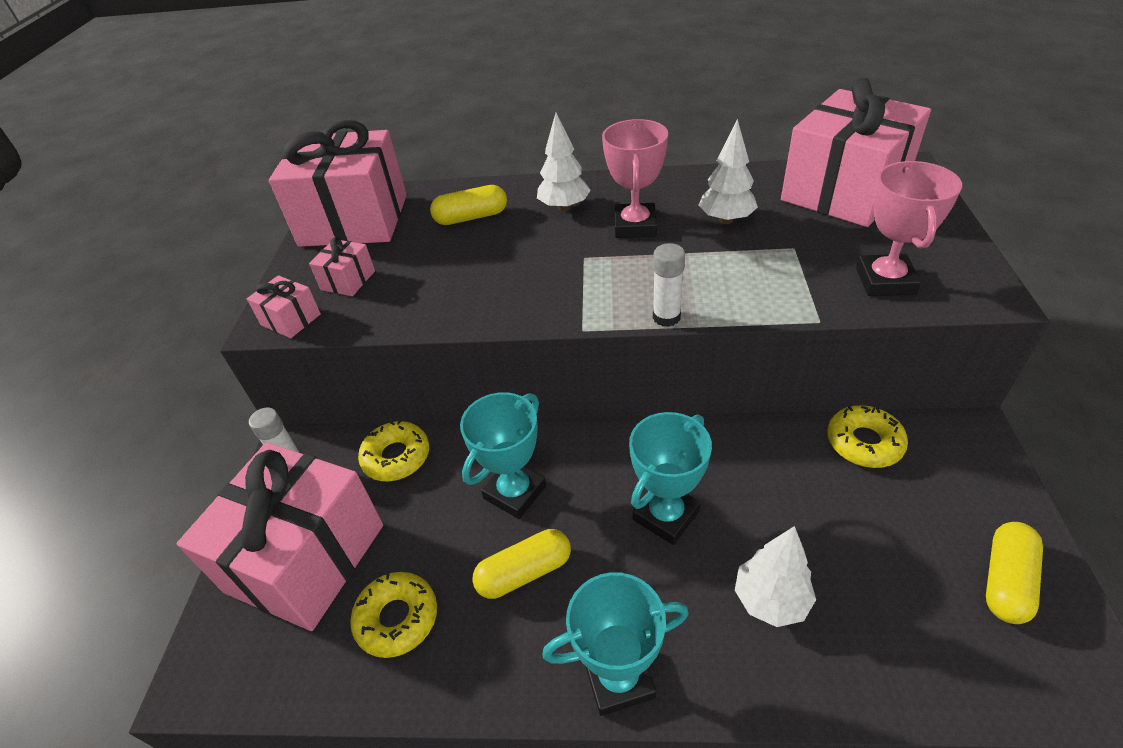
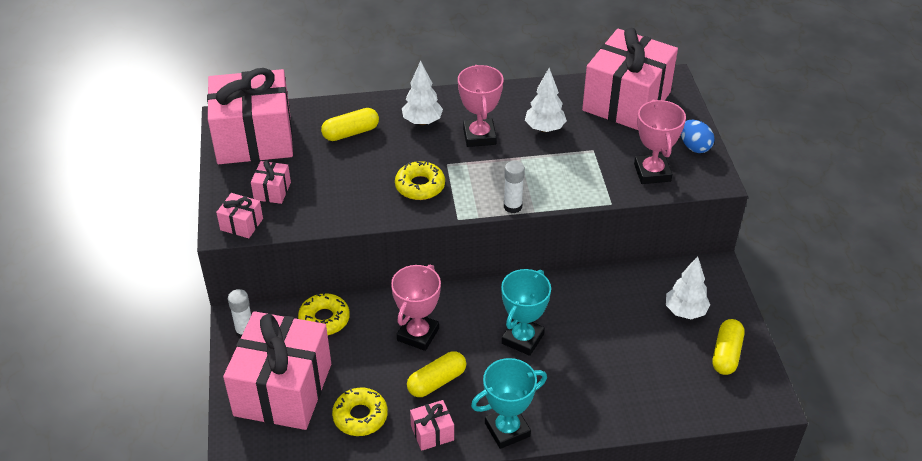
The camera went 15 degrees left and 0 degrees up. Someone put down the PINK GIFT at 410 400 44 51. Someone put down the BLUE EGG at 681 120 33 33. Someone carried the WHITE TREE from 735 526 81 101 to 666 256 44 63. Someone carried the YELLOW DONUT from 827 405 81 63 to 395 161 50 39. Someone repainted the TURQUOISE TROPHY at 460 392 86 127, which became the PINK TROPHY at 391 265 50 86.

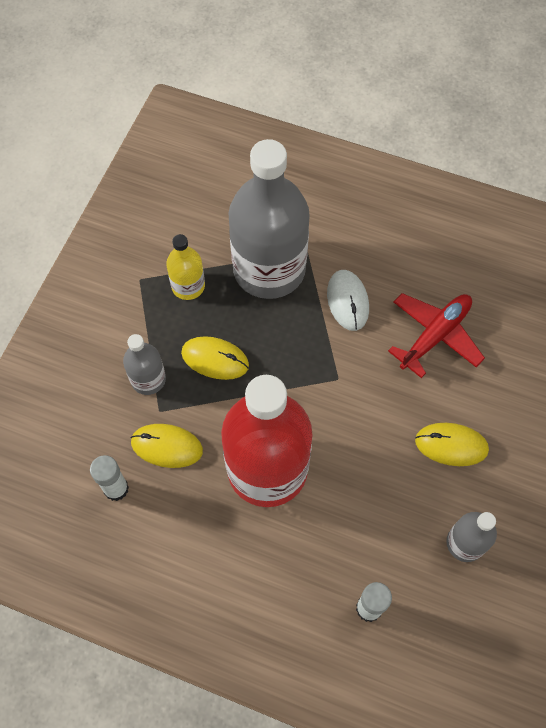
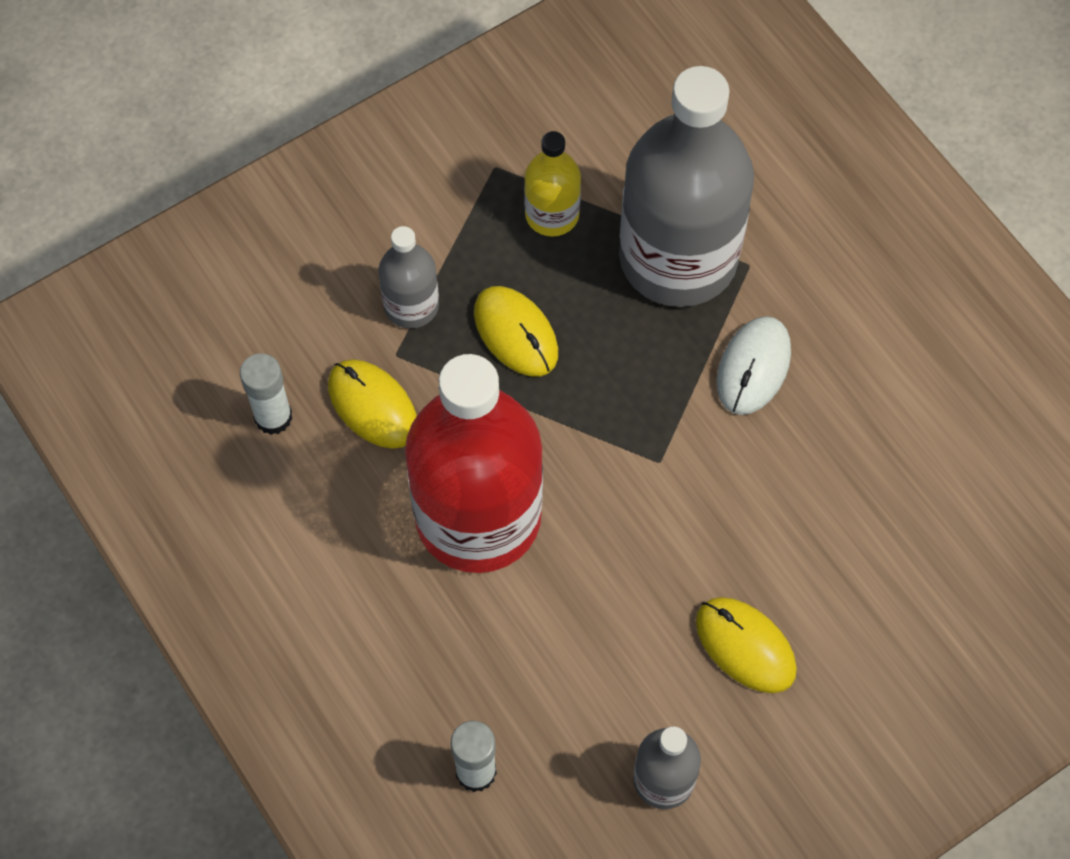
The camera went 35 degrees right and 0 degrees up. Someone took away the RED PLANE at 388 293 97 85.

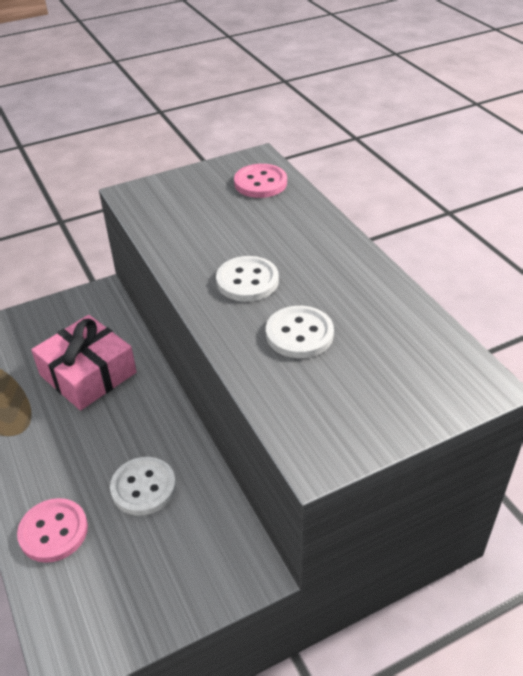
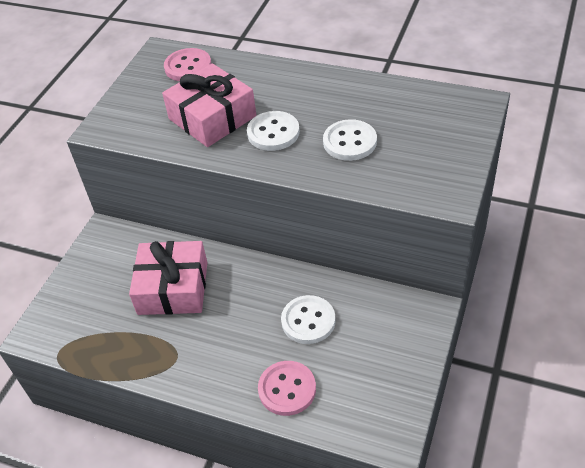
The camera went 40 degrees left and 5 degrees up. Someone put down the PINK GIFT at 162 63 94 84.

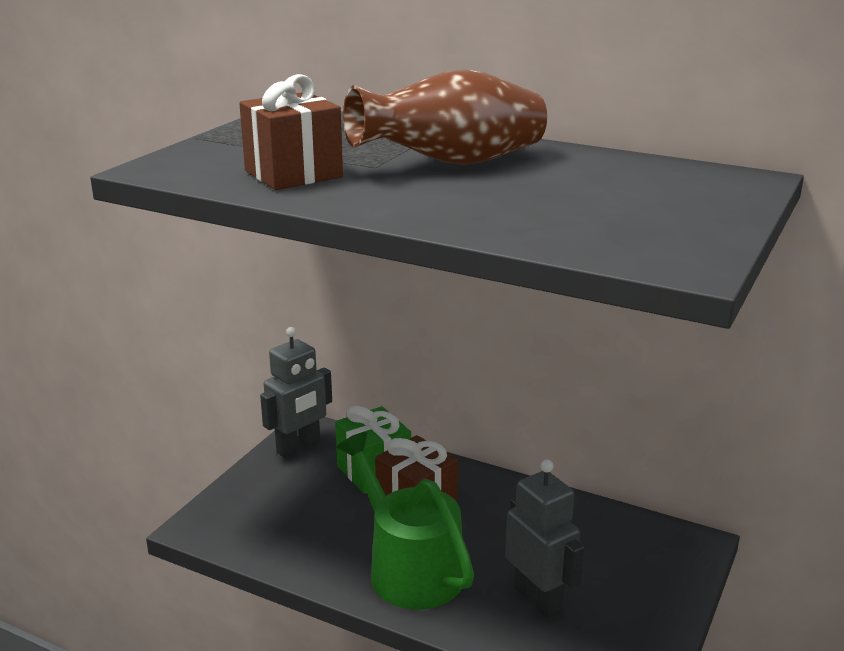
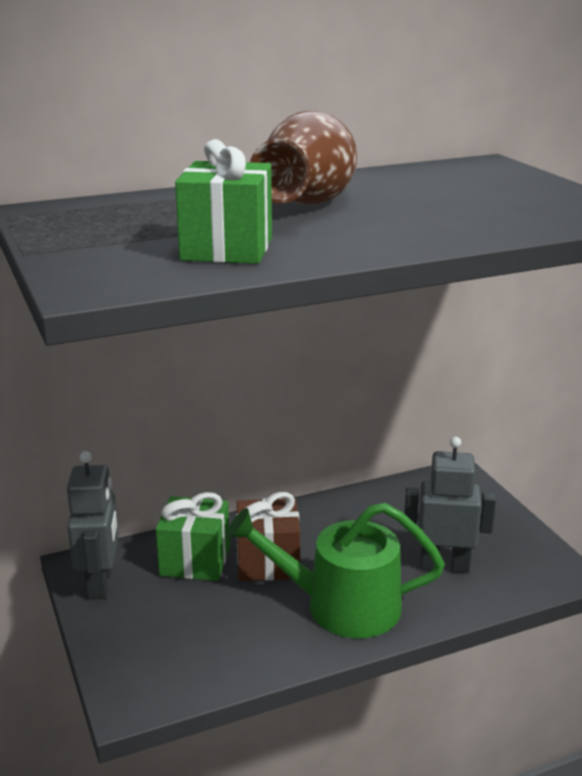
The camera went 50 degrees left and 0 degrees up. Someone repainted the BROWN GIFT at 239 74 104 116, which became the GREEN GIFT at 175 139 97 125.

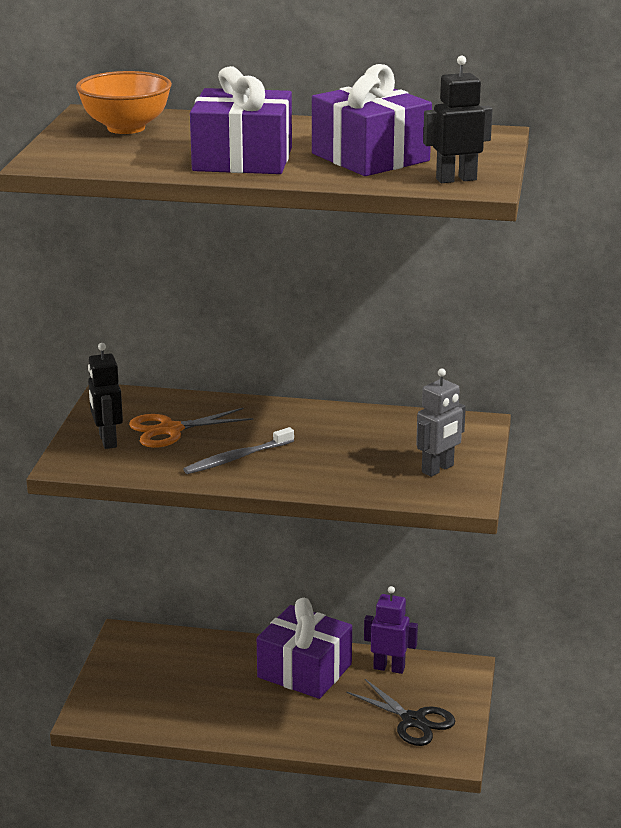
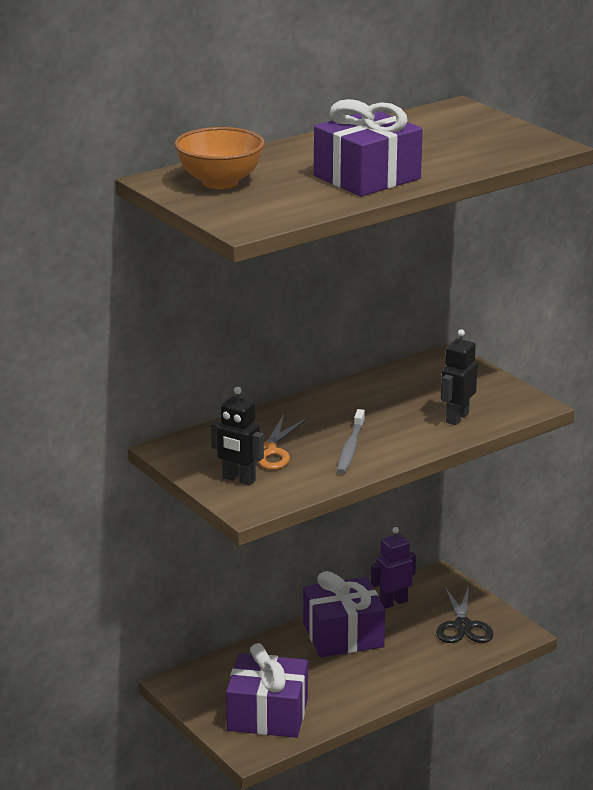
The camera went 45 degrees left and 0 degrees up. Someone took away the GREY ROBOT at 416 368 50 109. Someone carried the PURPLE GIFT from 312 64 120 112 to 226 643 82 95. Someone carried the BLACK ROBOT from 423 56 70 127 to 441 329 37 96. Someone rotated the BLACK SCISSORS at 346 679 109 67 by 90 degrees clockwise.

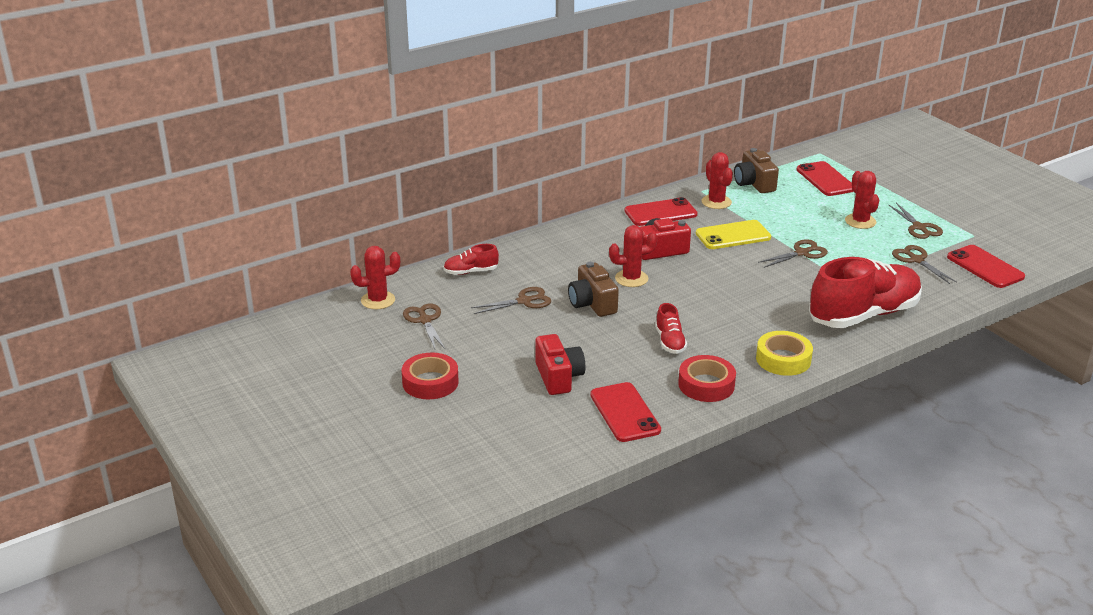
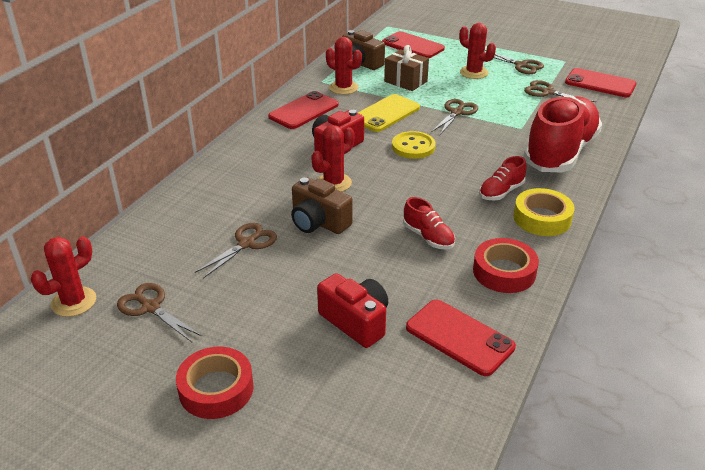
The camera went 30 degrees left and 5 degrees up. Someone put down the BROWN GIFT at 384 45 45 46. Someone put down the YELLOW BUTTON at 392 131 44 28. Someone carried the RED SHOE from 443 244 56 31 to 479 156 48 44.

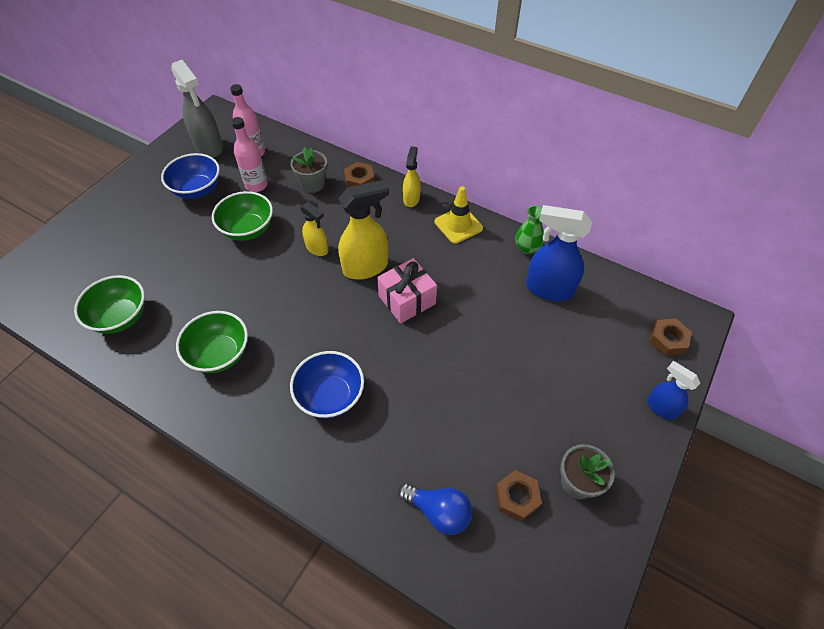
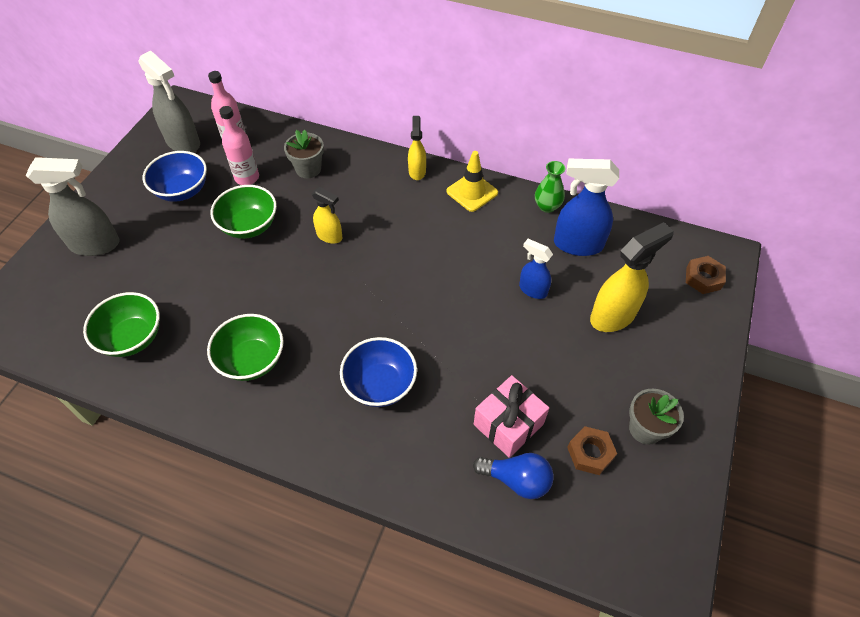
The camera went 10 degrees left and 0 degrees up. Someone took away the BROWN NUT at 344 162 31 26. Someone put down the GREY SPRAY BOTTLE at 26 157 94 99. Someone carried the YELLOW SPRAY BOTTLE from 338 180 51 99 to 590 222 84 110. Someone carried the PINK GIFT from 377 258 60 66 to 474 375 75 83. Someone carried the BLUE SPRAY BOTTLE from 647 361 53 59 to 519 239 34 60.

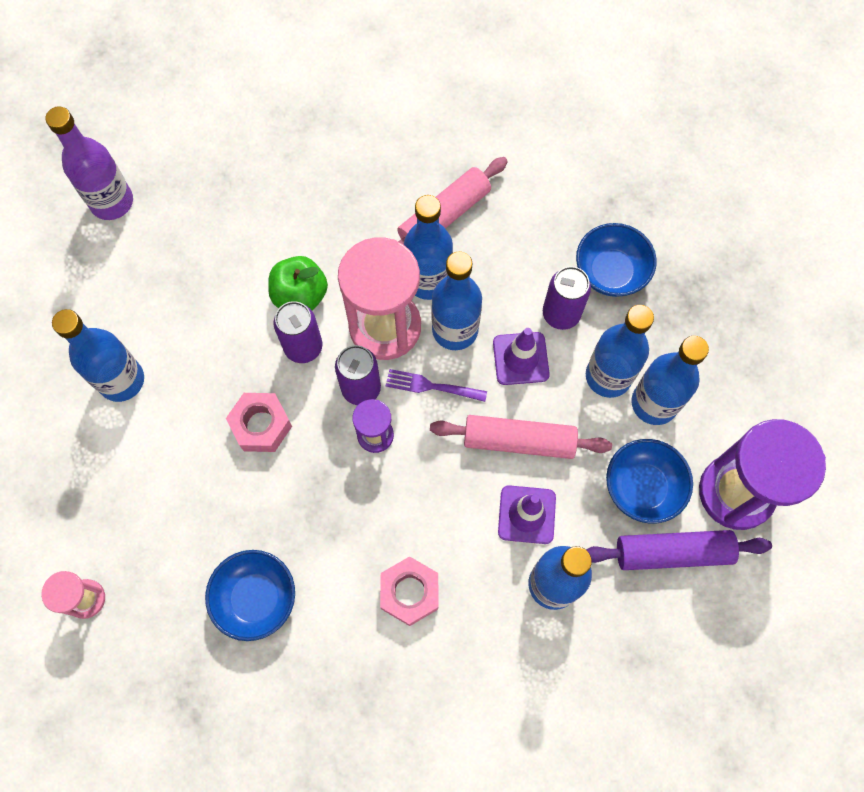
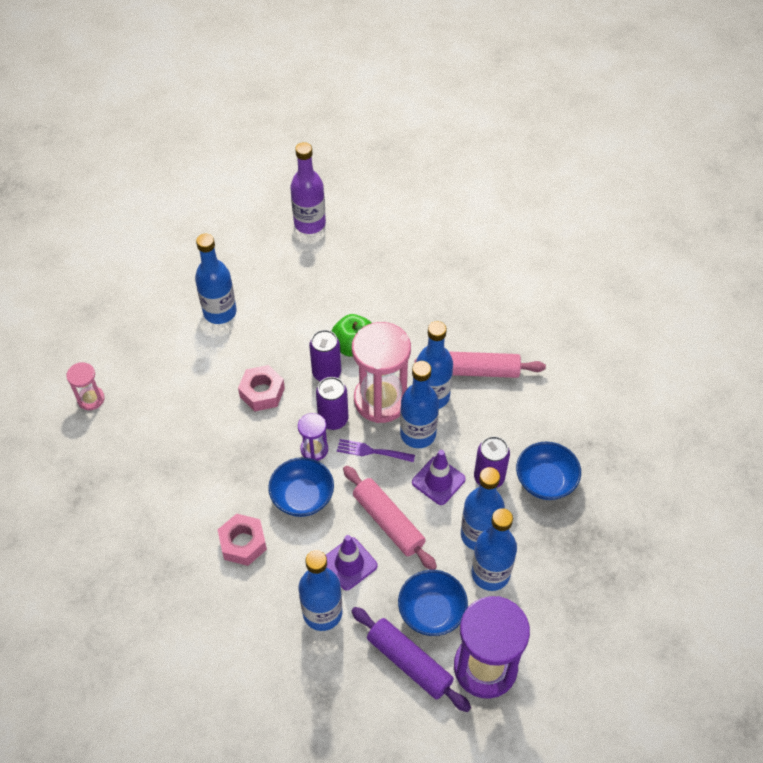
The camera went 45 degrees right and 15 degrees down. Someone carried the BLUE BOWL from 205 550 90 91 to 268 457 66 60. Someone rotated the PURPLE FORK at 386 369 101 33 by 45 degrees counterclockwise.

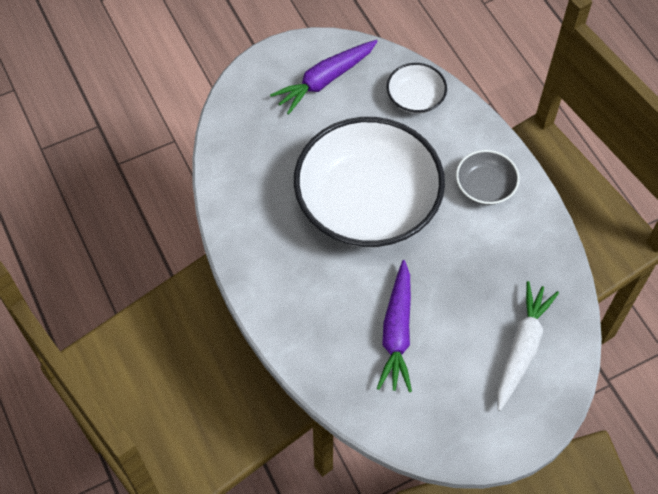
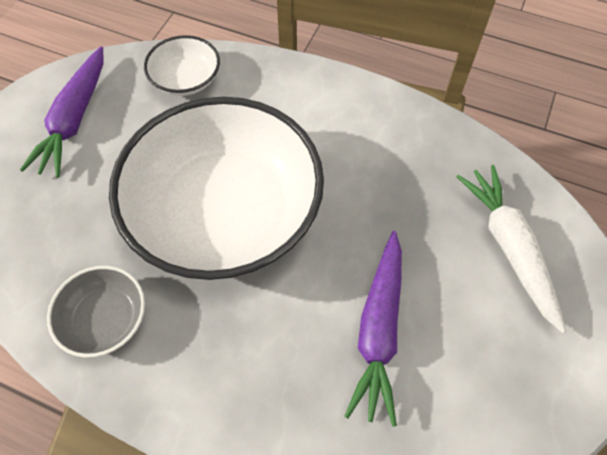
The camera went 40 degrees left and 0 degrees up. Someone carried the GREY BOWL from 456 150 63 55 to 47 266 98 92. Someone rotated the PURPLE CARROT at 377 260 35 132 by 45 degrees clockwise.

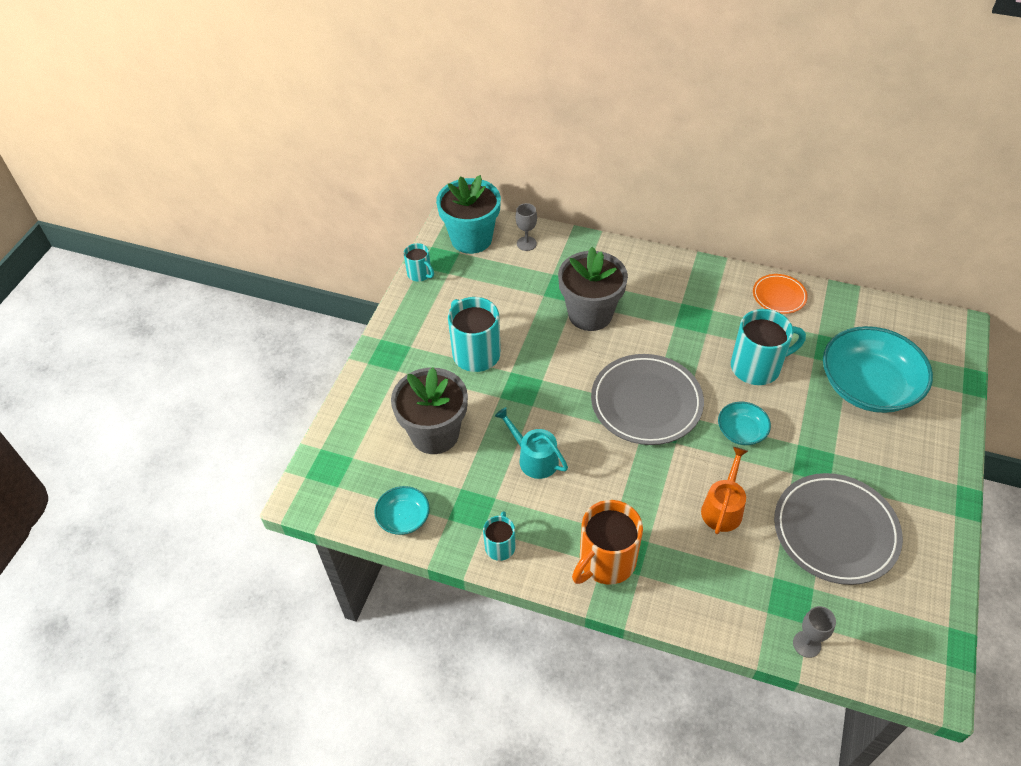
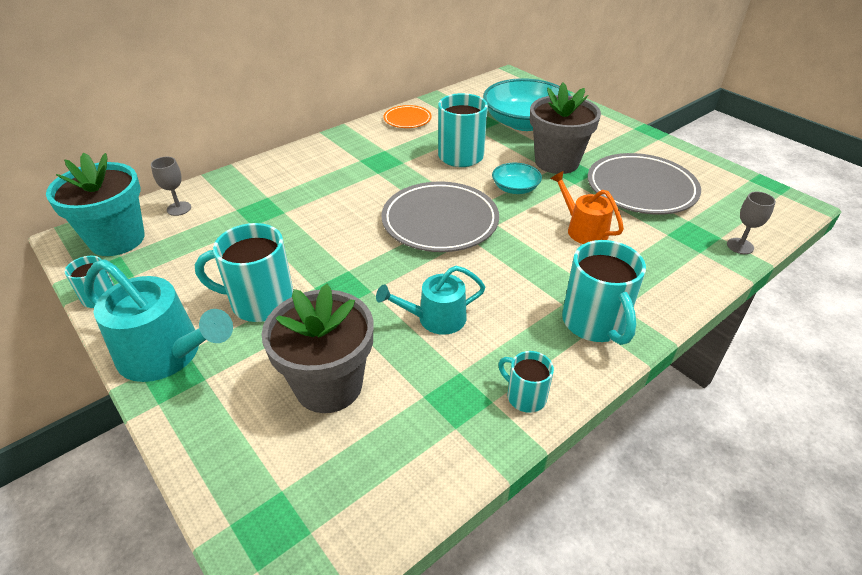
The camera went 60 degrees left and 10 degrees down. Someone took away the TURQUOISE BOWL at 374 486 56 49. Someone put down the TURQUOISE WATERING CAN at 84 260 149 122. Someone carried the GREY FLOWER POT from 558 247 70 84 to 530 83 71 91. Someone repainted the ORANGE MUG at 572 500 71 85, which became the TURQUOISE MUG at 562 240 84 105.

